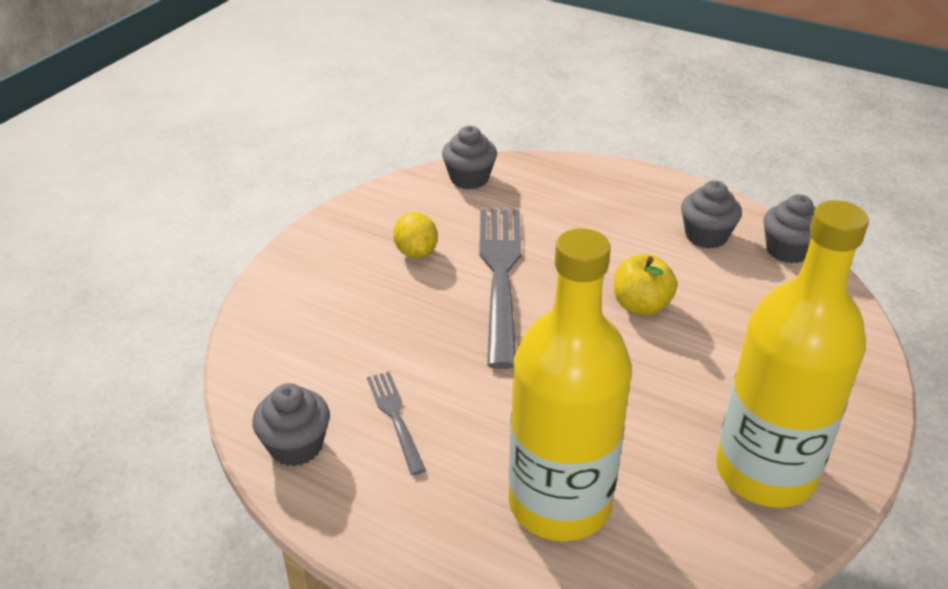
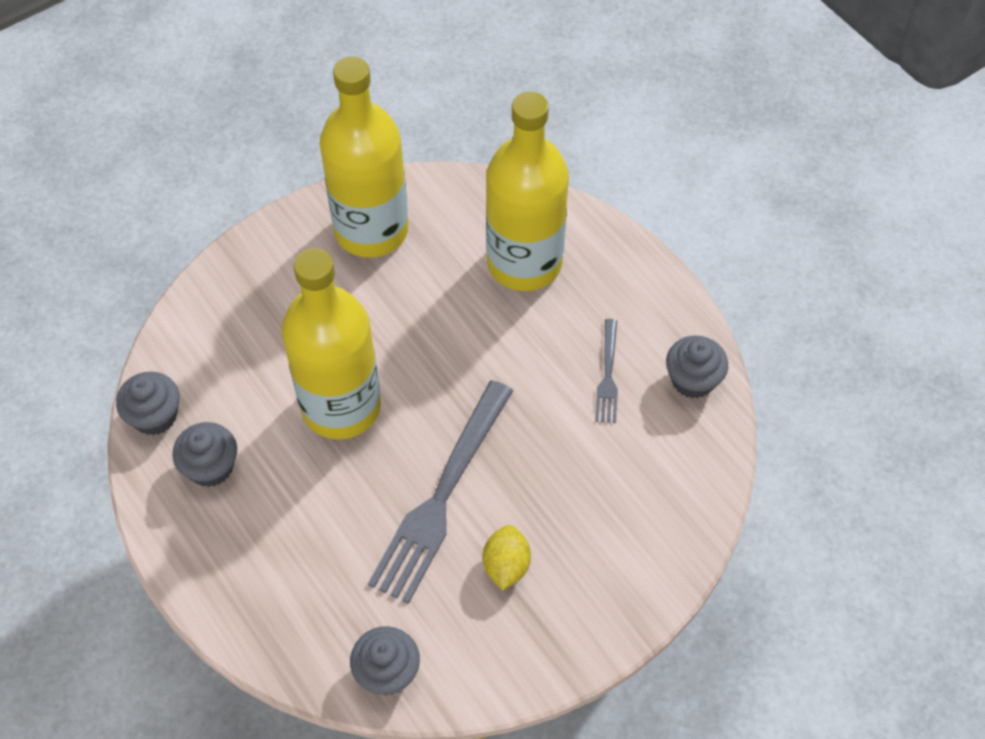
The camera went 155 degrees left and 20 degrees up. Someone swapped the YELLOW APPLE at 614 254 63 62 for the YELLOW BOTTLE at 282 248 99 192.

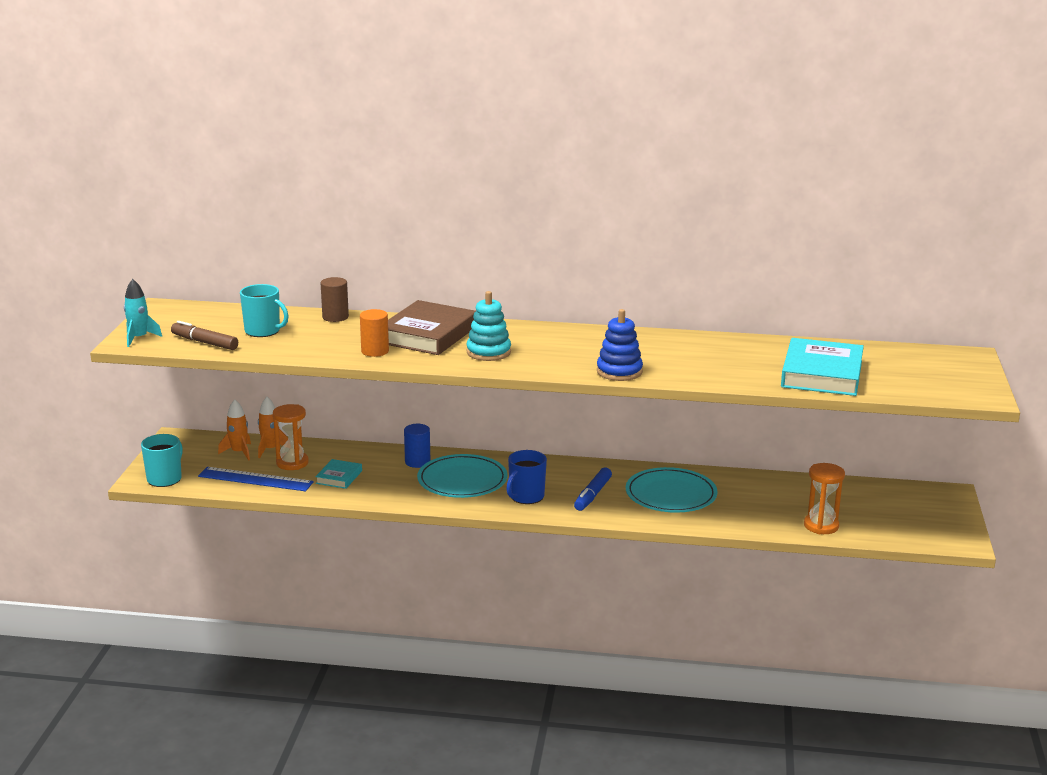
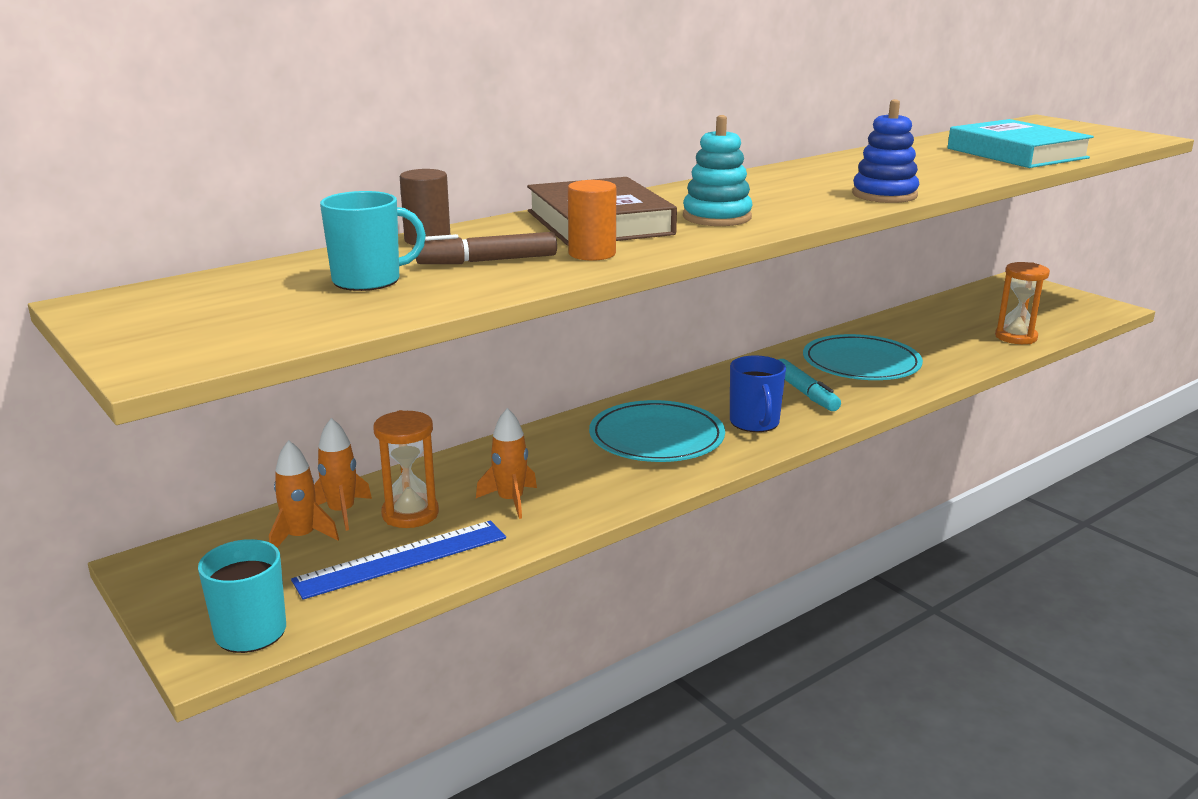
The camera went 45 degrees left and 0 degrees up. Someone took away the TURQUOISE ROCKET at 124 279 38 68. Someone took away the BLUE CYLINDER at 404 424 27 44. Someone carried the BROWN MARKER from 171 321 67 29 to 416 232 141 32. Someone swapped the TURQUOISE BOOK at 315 459 47 30 for the ORANGE ROCKET at 476 408 61 111. Someone repainted the BLUE MARKER at 574 467 38 44, which became the TURQUOISE MARKER at 778 359 63 52.

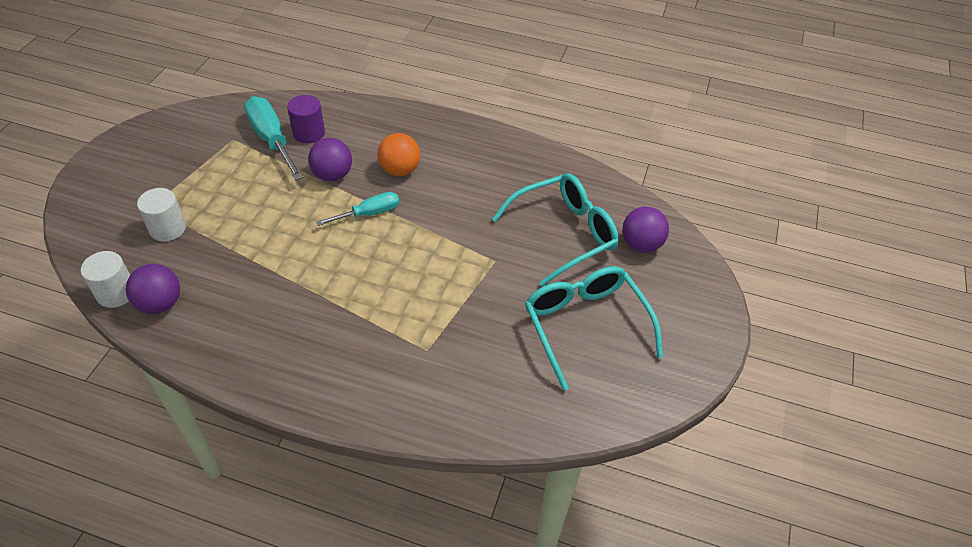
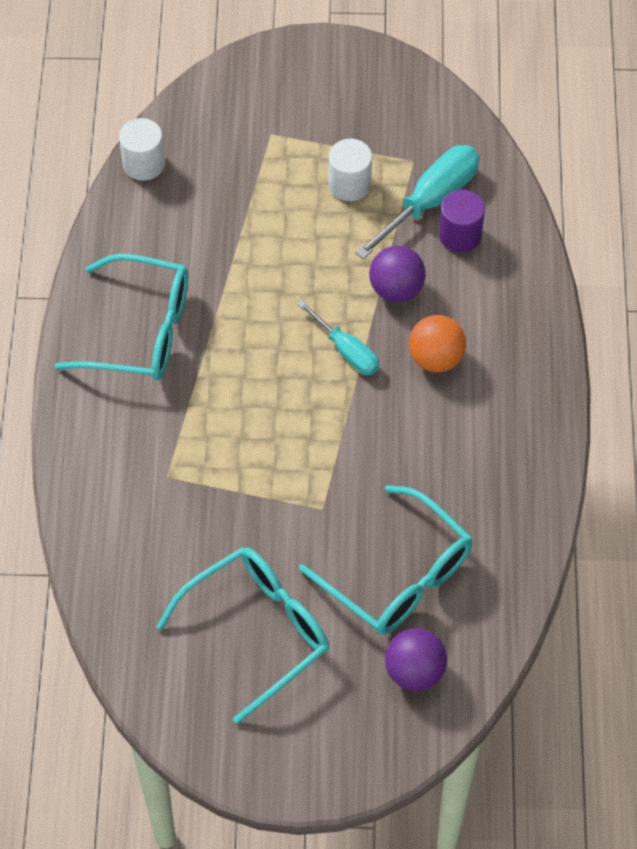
The camera went 75 degrees right and 10 degrees up. Someone took away the PURPLE BALL at 126 264 54 50. Someone put down the TURQUOISE GLASSES at 55 253 133 127. Someone carried the WHITE CYLINDER from 137 188 49 53 to 329 139 43 62.

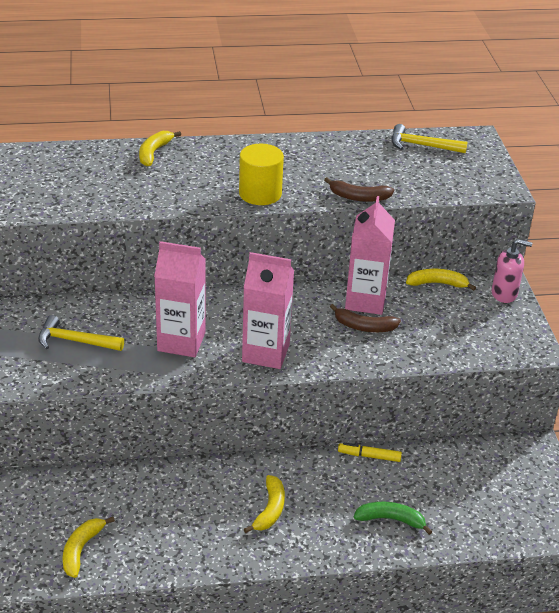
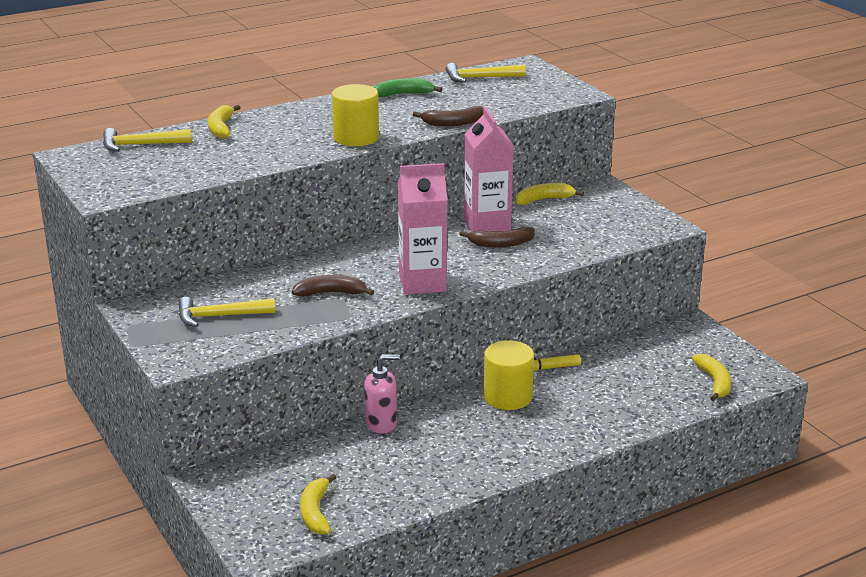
The camera went 20 degrees left and 10 degrees down. Someone put down the YELLOW HAMMER at 103 128 89 24. Someone put down the YELLOW CYLINDER at 484 340 50 70. Someone carried the YELLOW BANANA from 244 475 41 58 to 692 353 39 48. Someone carried the GREEN BANANA from 354 502 78 33 to 374 78 68 19. Someone carried the PINK SOAP DISPENSER from 492 239 40 64 to 364 354 36 80. Someone swapped the PINK CARTON at 154 241 51 116 for the BROWN BANANA at 292 275 82 21.

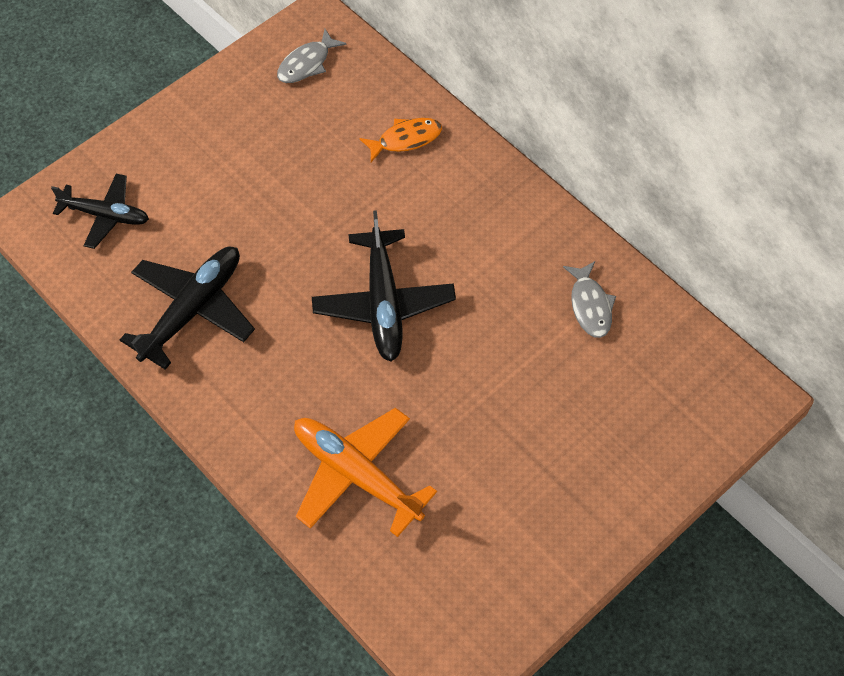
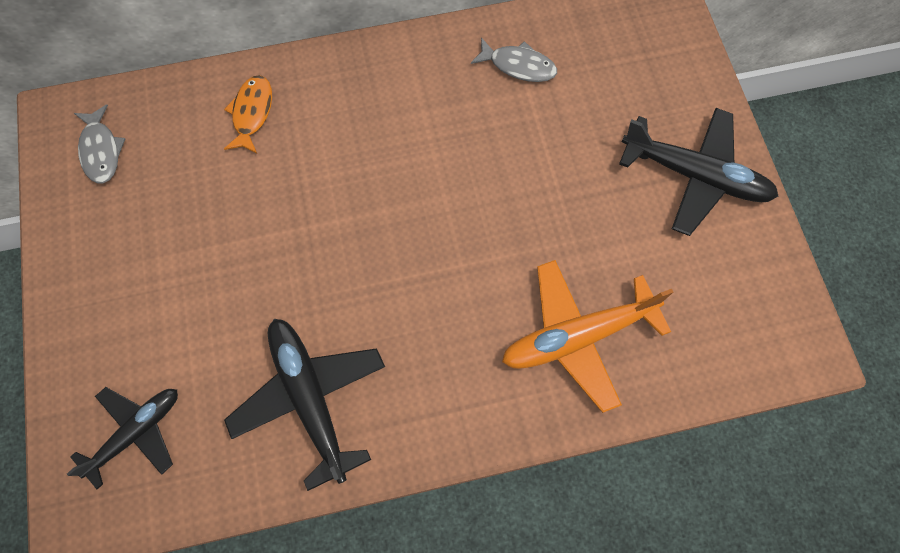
The camera went 60 degrees left and 10 degrees up. Someone carried the BLACK PLANE from 312 210 144 151 to 619 108 159 128.

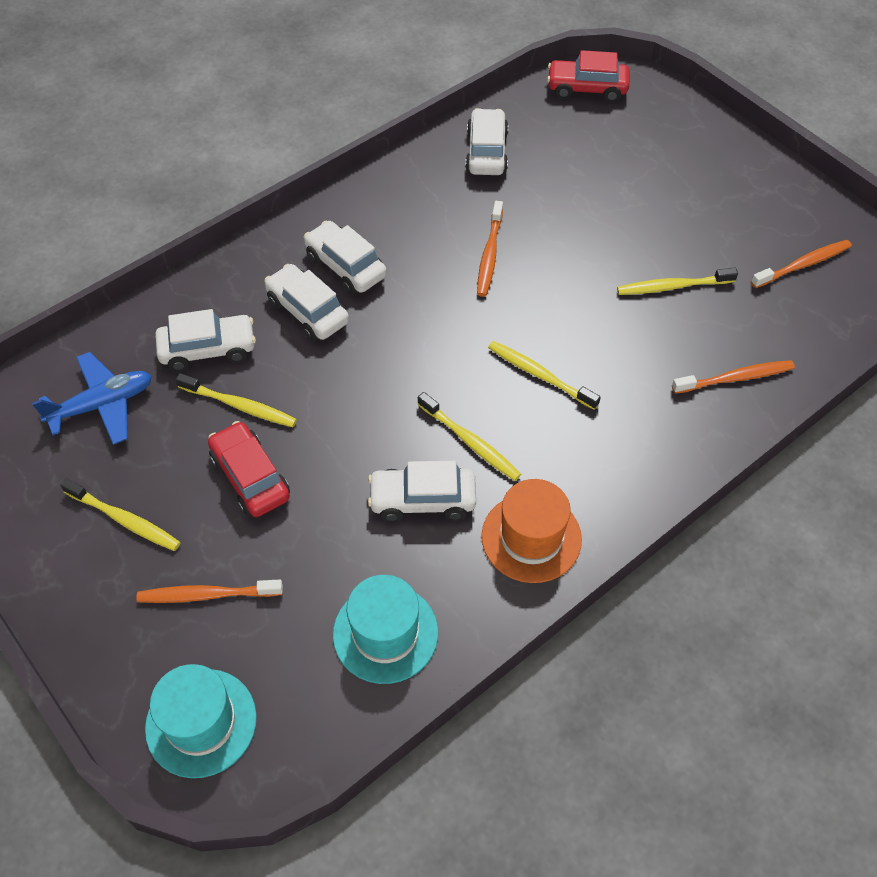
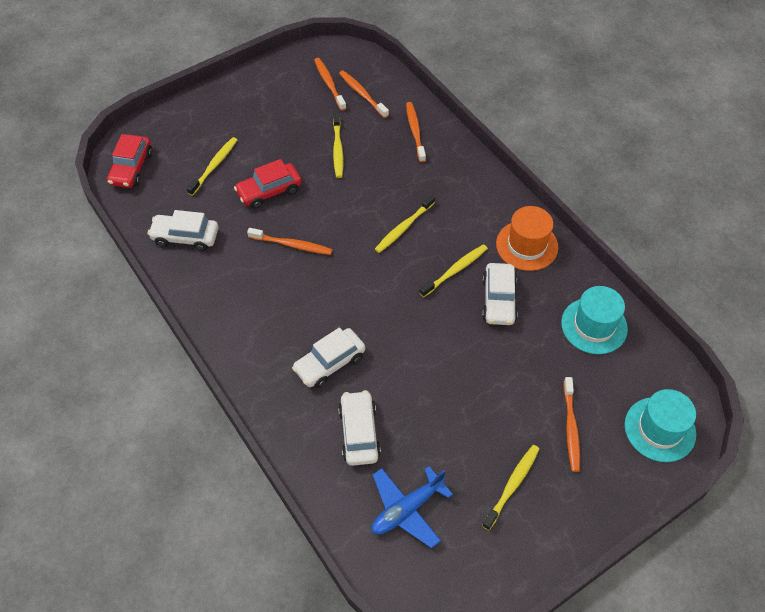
The camera went 85 degrees left and 0 degrees up. Someone took away the WHITE CAR at 303 221 84 73. Someone put down the ORANGE TOOTHBRUSH at 339 70 50 48. Someone carried the YELLOW TOOTHBRUSH from 176 373 121 54 to 187 137 50 59. Someone carried the RED CAR from 208 421 82 96 to 234 159 68 50. Someone rotated the BLUE PLANE at 32 352 120 93 by 105 degrees counterclockwise.

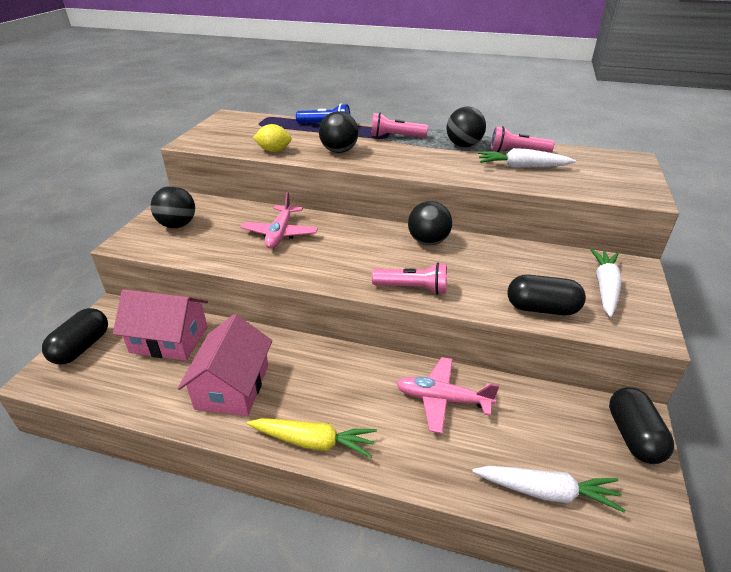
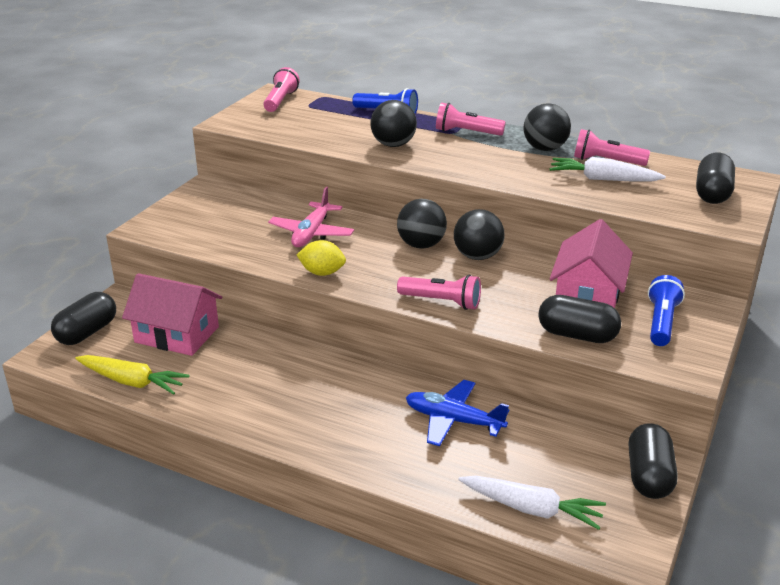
The camera went 10 degrees right and 5 degrees down. Someone put down the PINK FLASHLIGHT at 264 67 36 45. Someone put down the BLACK CAPSULE at 696 153 39 51. Someone carried the BLACK BALL from 151 186 44 42 to 397 199 50 50. Someone carried the PINK HOUSE from 178 314 94 102 to 550 219 83 89. Someone carried the YELLOW CARROT from 247 418 130 40 to 75 355 115 40. Someone carried the YELLOW LEMON from 253 124 39 28 to 297 240 49 36. Someone swapped the WHITE CARROT at 591 249 31 68 for the BLUE FLASHLIGHT at 648 275 37 71. Someone repainted the PINK PLANE at 396 357 103 77, which became the BLUE PLANE at 406 380 103 66.

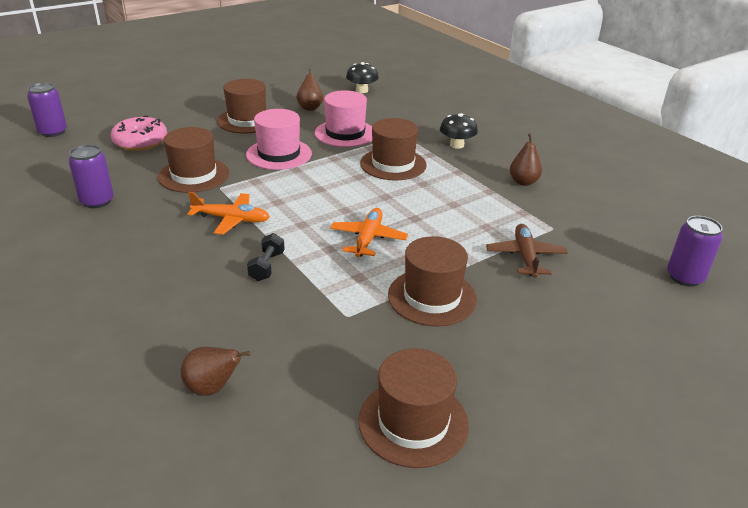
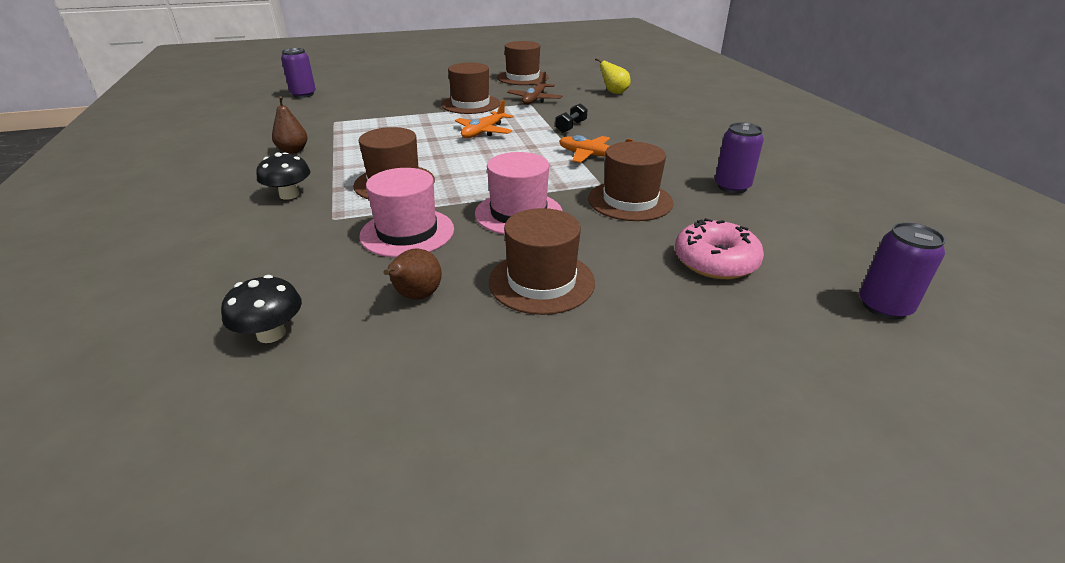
The camera went 160 degrees left and 0 degrees up. Someone carried the BROWN PLANE from 486 224 82 54 to 507 72 55 33. Someone repainted the BROWN PEAR at 181 347 70 49, which became the YELLOW PEAR at 595 58 35 36.

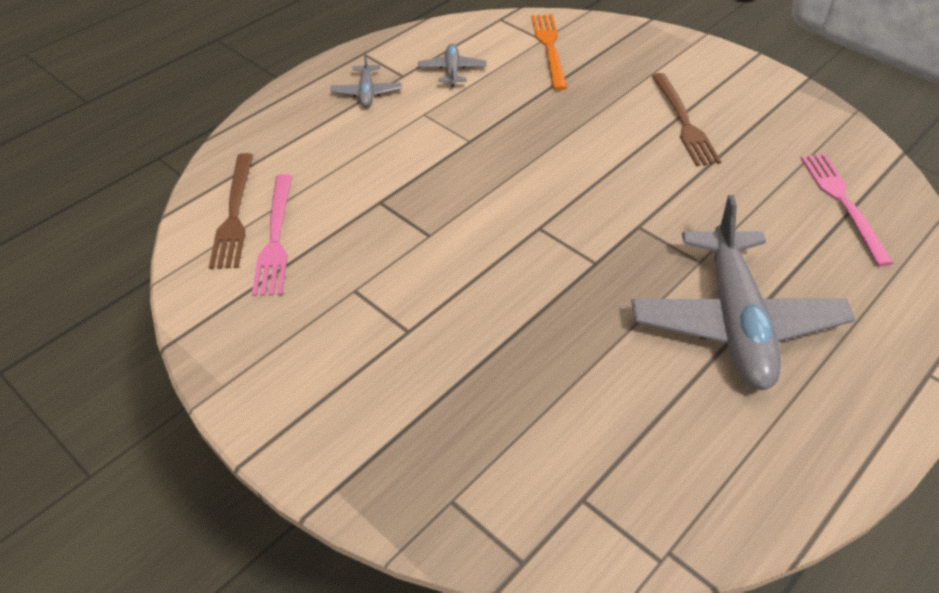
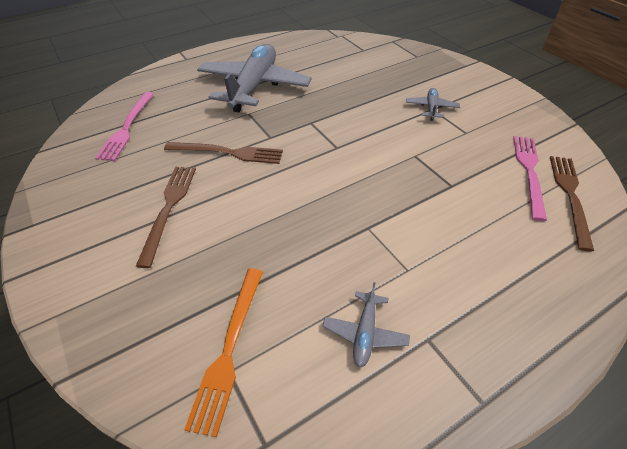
The camera went 165 degrees left and 0 degrees up. Someone put down the BROWN FORK at 164 142 119 22. Someone carried the GREY PLANE from 331 52 71 55 to 406 88 54 33.

